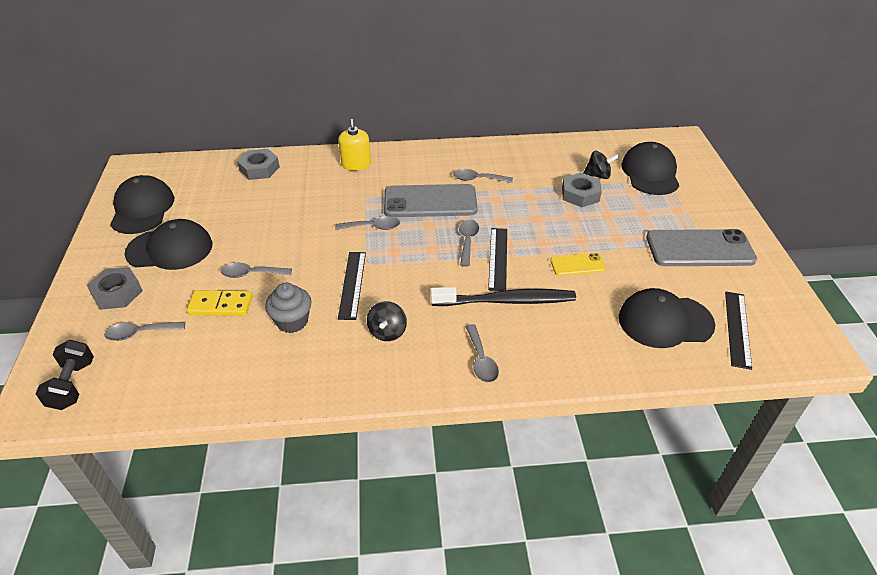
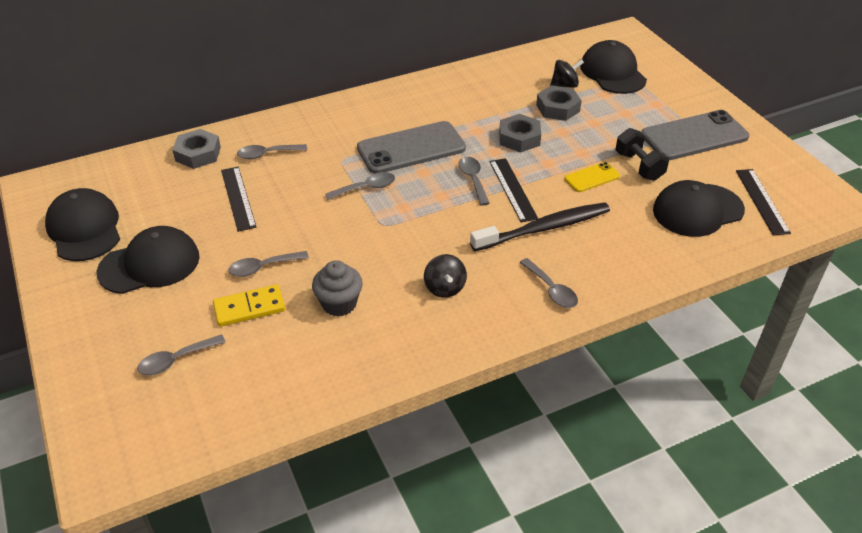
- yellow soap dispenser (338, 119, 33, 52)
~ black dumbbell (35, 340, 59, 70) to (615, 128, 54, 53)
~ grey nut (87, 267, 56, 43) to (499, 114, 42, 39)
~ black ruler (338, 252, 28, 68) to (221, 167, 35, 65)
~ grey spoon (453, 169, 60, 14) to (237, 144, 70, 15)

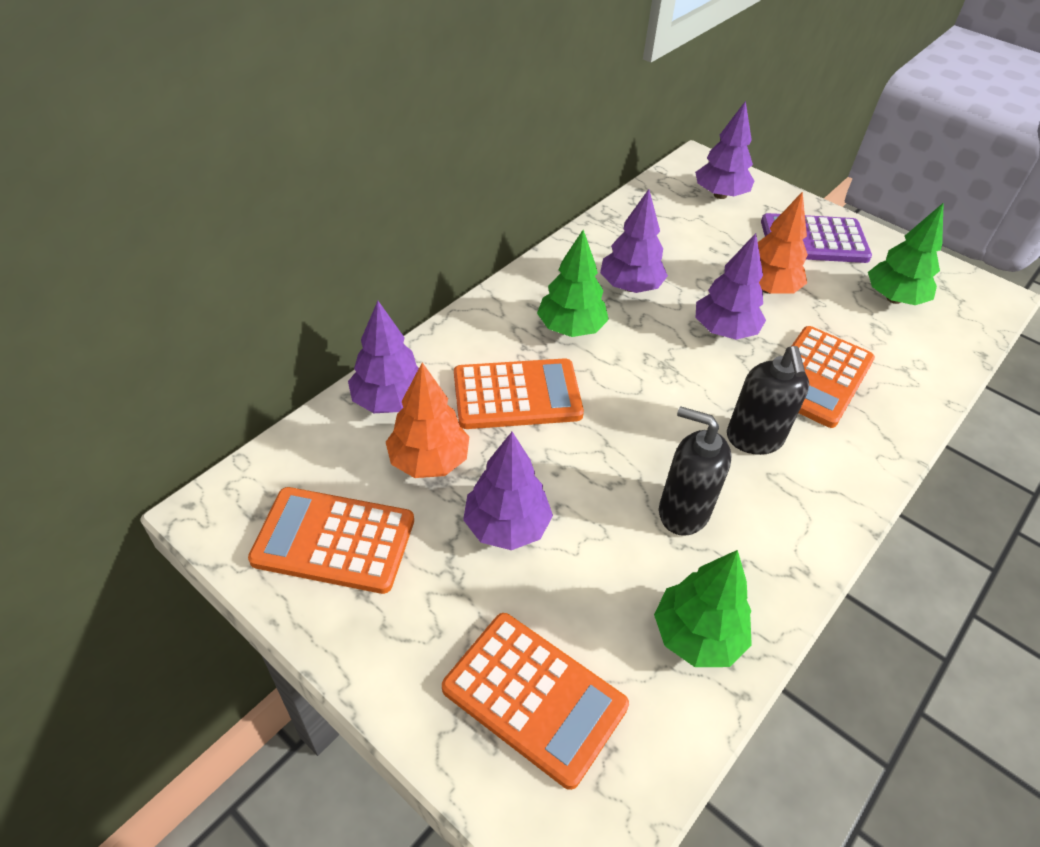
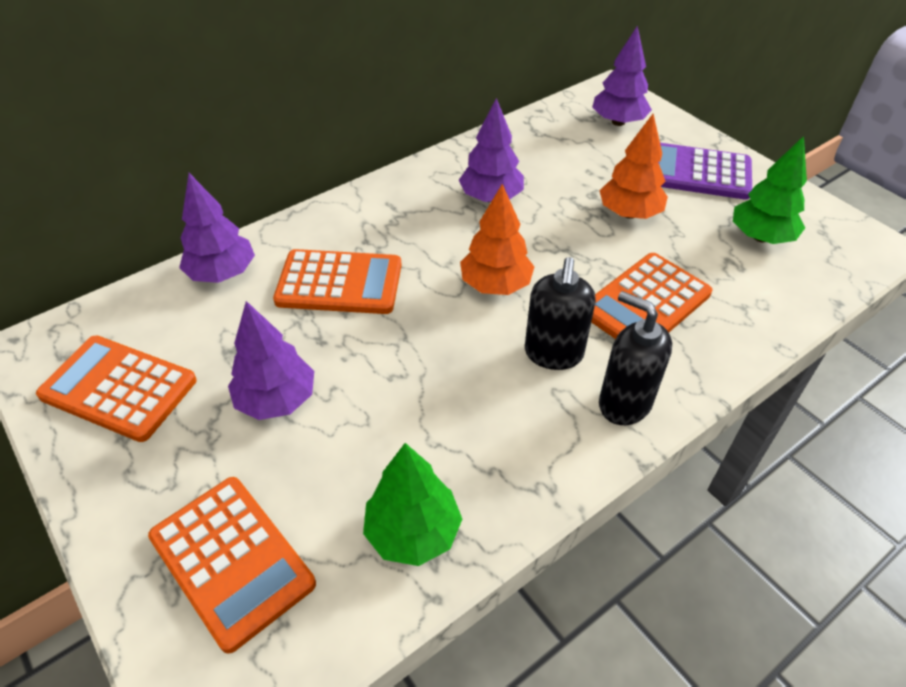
- green tree (537, 230, 72, 107)
- purple tree (696, 233, 70, 107)
~ orange tree (386, 362, 83, 116) to (460, 184, 74, 111)
~ black soap dispenser (659, 406, 73, 130) to (599, 291, 73, 134)

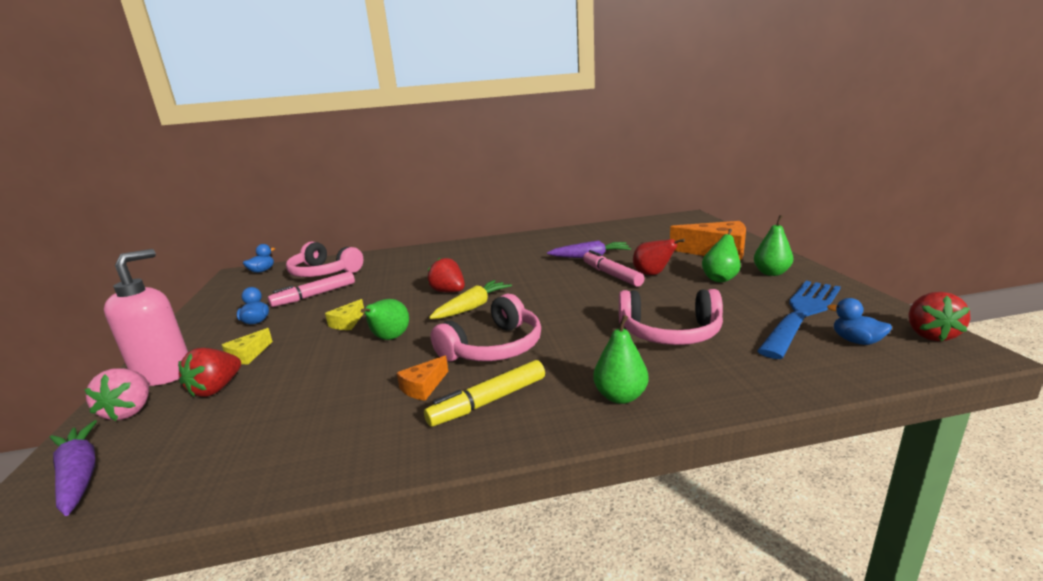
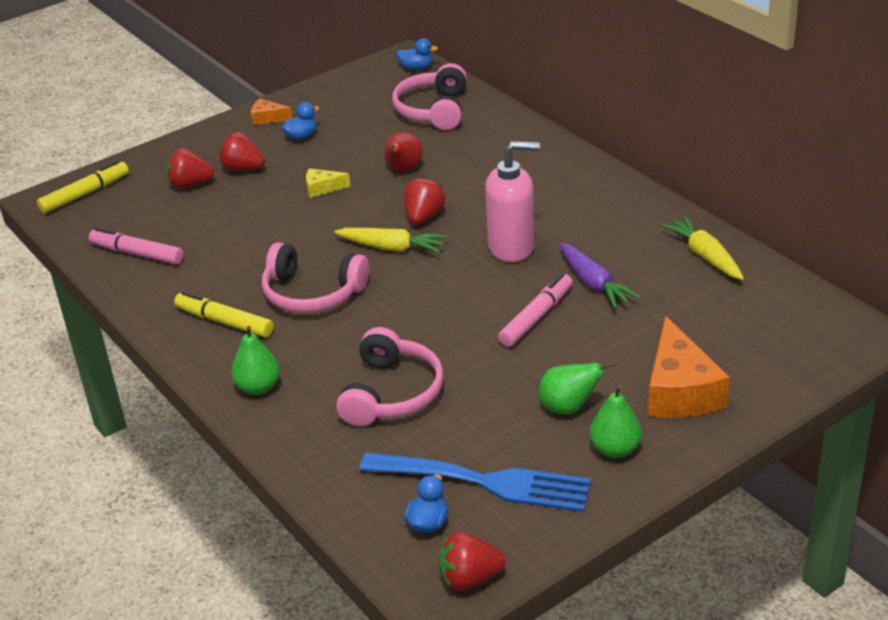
- pink strawberry (84, 368, 65, 53)
- green pear (361, 299, 48, 41)
+ yellow carrot (661, 216, 83, 64)
~ pink soap dispenser (104, 249, 84, 137) to (485, 141, 55, 121)
~ pink marker (268, 271, 87, 36) to (89, 227, 95, 37)
~ orange cheese (397, 355, 51, 46) to (251, 99, 41, 26)
~ red pear (633, 239, 52, 36) to (384, 132, 39, 40)
~ purple carrot (50, 420, 47, 96) to yellow marker (37, 160, 92, 54)
~ yellow cheese (222, 328, 51, 36) to red strawberry (219, 132, 46, 39)
~ pink headphones (619, 289, 104, 56) = (336, 327, 108, 99) 150 degrees counterclockwise

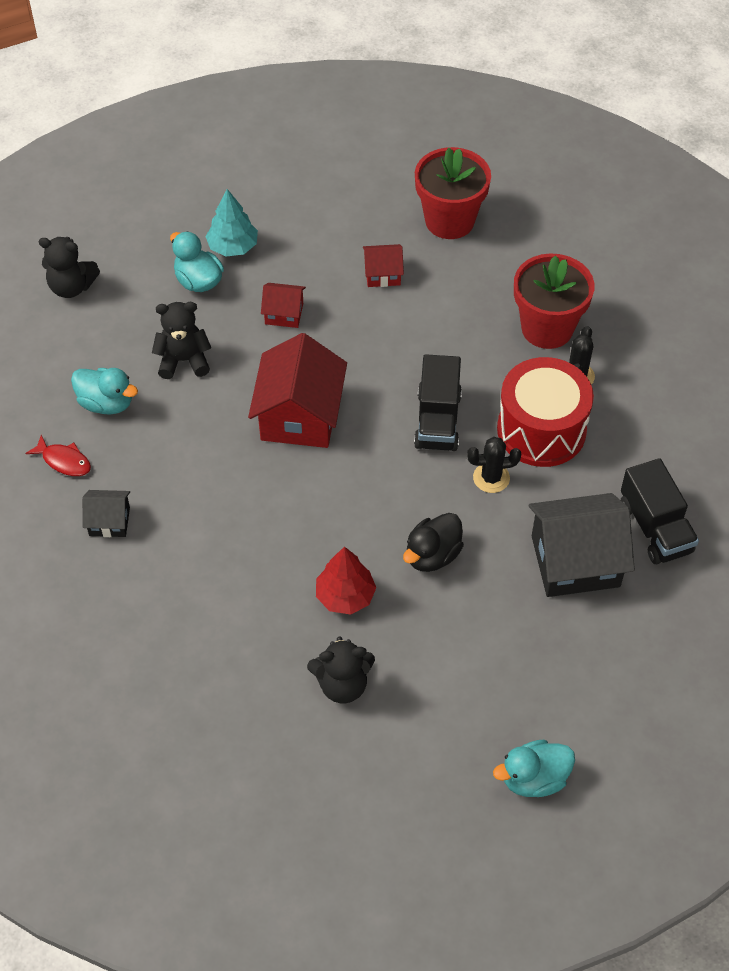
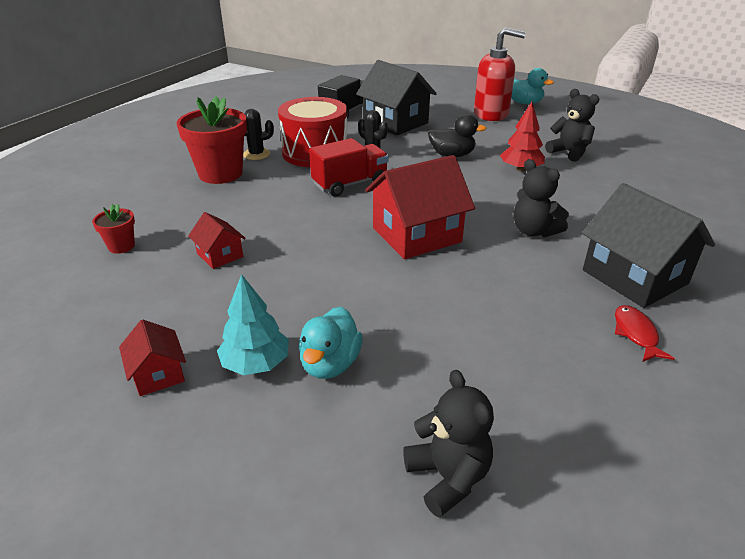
- turquoise duck (71, 368, 67, 47)
+ red soap dispenser (474, 27, 52, 94)
~ black teddy bear (152, 302, 59, 77) to (514, 159, 55, 78)
~ red house (261, 283, 45, 45) to (119, 319, 67, 77)
~ black truck (414, 354, 48, 97) to red truck (309, 138, 80, 59)
~ black house (82, 490, 48, 47) = (582, 183, 133, 125) x2.00
~ red flower pot (415, 147, 76, 92) = (92, 204, 43, 50) x0.48

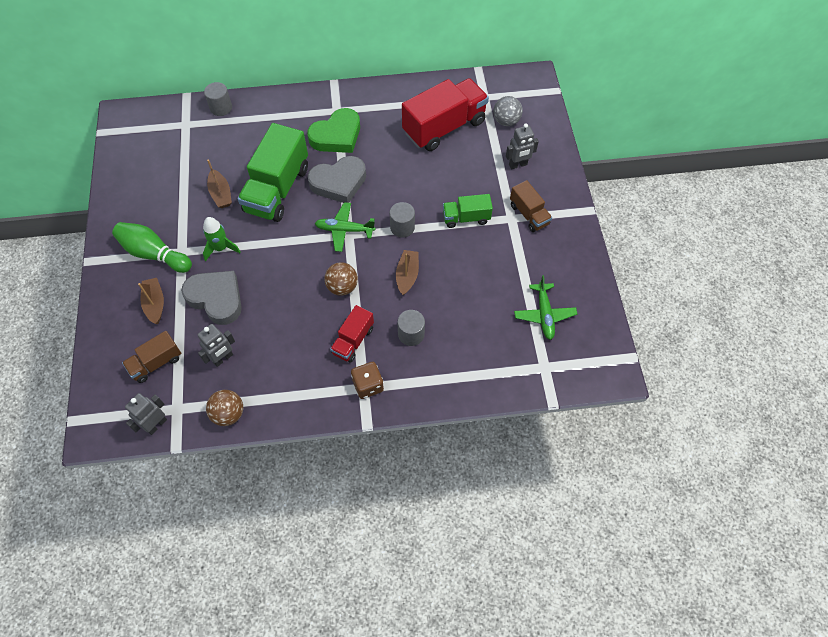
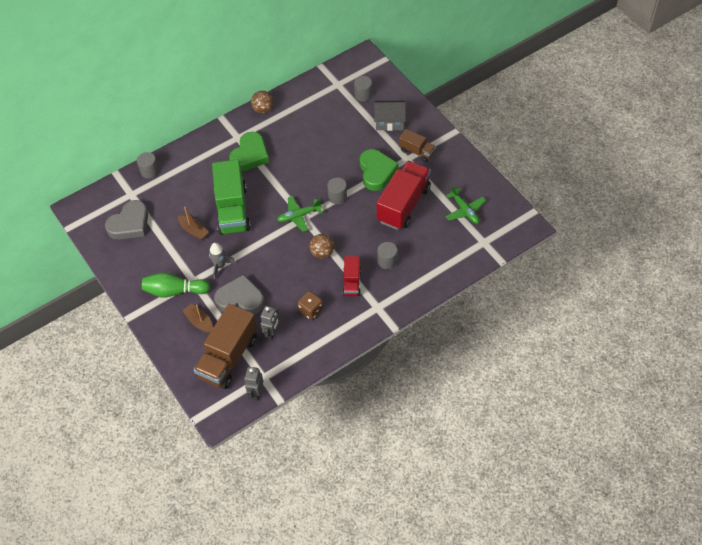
- brown boat (396, 250, 23, 45)
~ brown ball (206, 390, 37, 36) to (251, 91, 23, 23)
~ grey heart (308, 156, 58, 47) to (105, 200, 43, 40)
~ brown dice (351, 362, 33, 37) to (298, 291, 25, 29)
~ red truck (402, 78, 87, 73) to (376, 161, 55, 69)
~ green truck (443, 194, 50, 34) to green heart (360, 149, 38, 42)
~ grey ball (493, 96, 30, 30) to grey cylinder (354, 76, 18, 26)
~ grey robot (506, 124, 33, 45) to grey house (374, 101, 32, 30)
~ green rocket (203, 217, 38, 44) to grey rocket (209, 242, 27, 37)
~ brown truck (122, 331, 59, 52) = (194, 304, 63, 85) x1.91

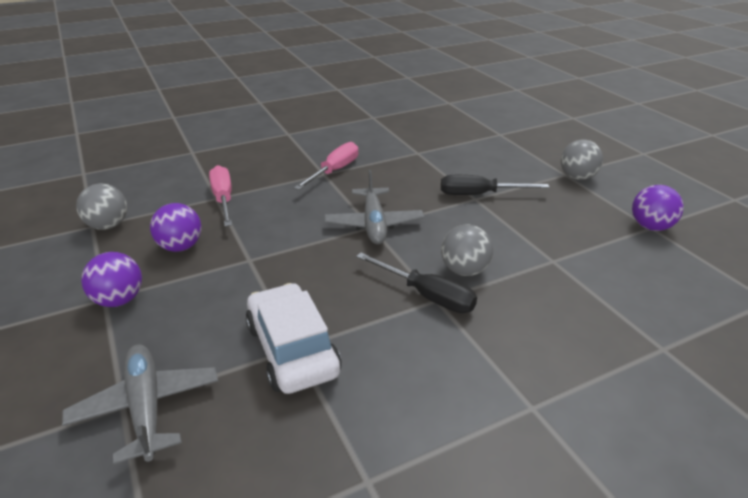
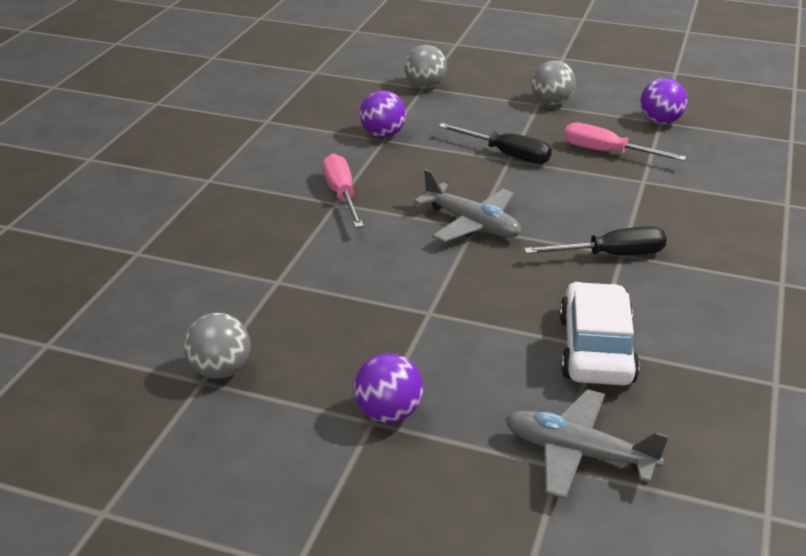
~ purple ball (150, 203, 51, 49) to (360, 90, 46, 48)
~ pink screwdriver (209, 165, 23, 61) to (564, 122, 122, 39)
~ grey ball (441, 224, 52, 52) to (404, 45, 43, 43)
~ white car (246, 283, 95, 111) = (559, 282, 81, 103) 75 degrees clockwise
~ black screwdriver (441, 175, 109, 20) = (438, 123, 114, 41) 105 degrees counterclockwise

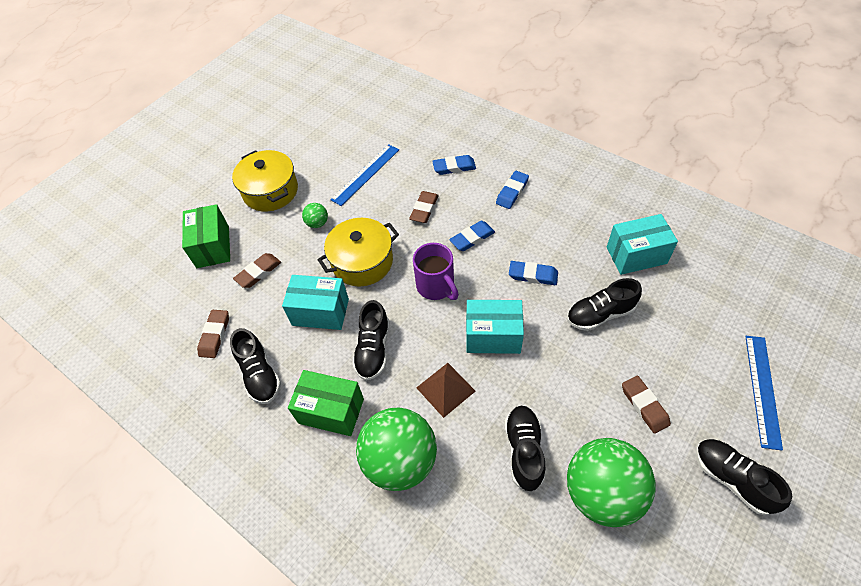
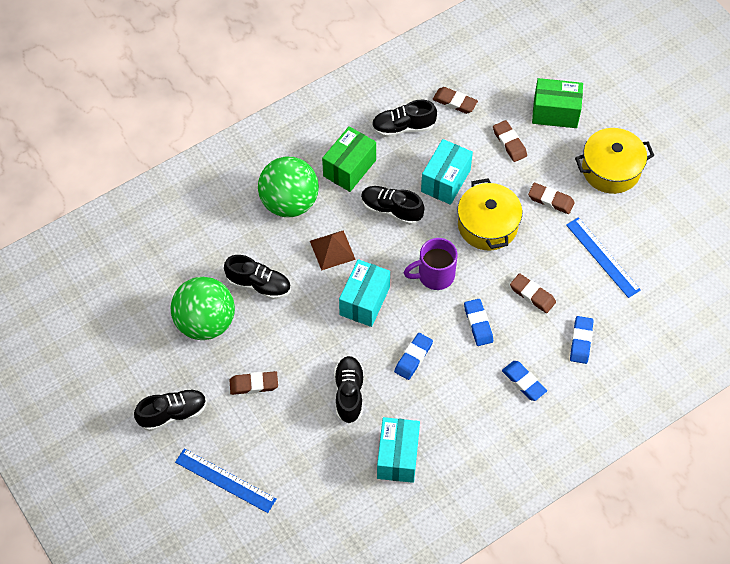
~ green ball (302, 203, 26, 25) to brown eraser (528, 183, 47, 31)

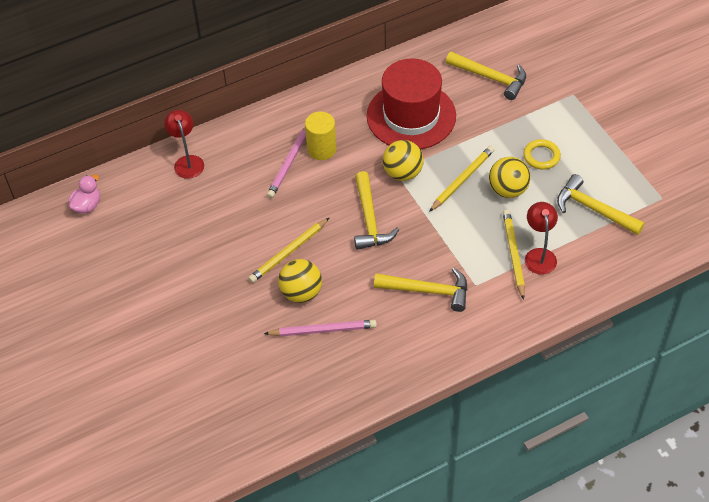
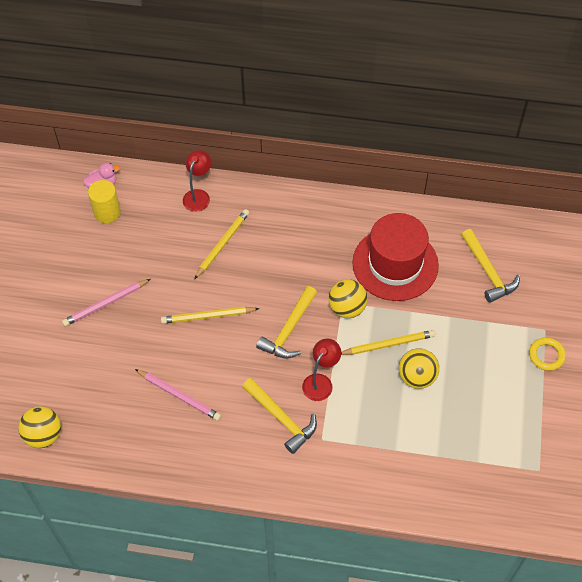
- yellow hammer (557, 174, 88, 61)
~ pink pencil (267, 127, 39, 71) to (62, 279, 89, 47)
~ yellow ball (278, 259, 44, 44) to (18, 406, 43, 42)
~ yellow cylinder (305, 111, 32, 49) to (88, 180, 33, 43)
~ yellow pencil (503, 209, 22, 91) to (194, 209, 55, 70)
~ yellow ring (523, 139, 38, 31) to (529, 337, 37, 34)
~ red lamp (525, 202, 33, 73) to (302, 338, 39, 63)

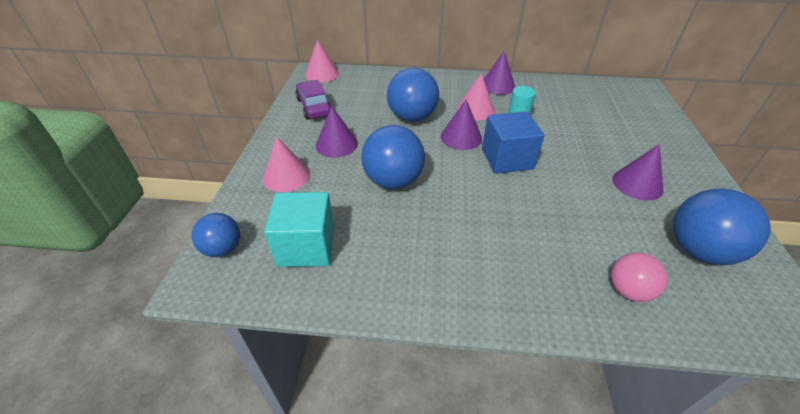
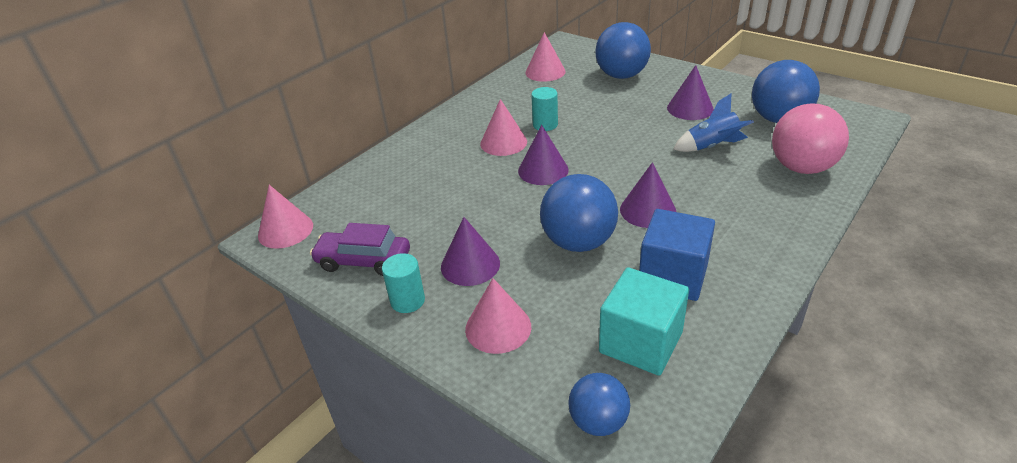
+ turquoise cylinder (382, 253, 43, 60)
+ pink cone (525, 32, 41, 50)
+ blue rocket (673, 93, 81, 59)
~ blue ball (387, 68, 52, 54) to (595, 22, 56, 57)
~ blue cube (482, 111, 62, 63) to (639, 209, 76, 92)
~ purple cone (484, 51, 31, 44) to (620, 162, 56, 66)
~ pink ball (611, 252, 56, 50) = (772, 103, 77, 71) x1.67

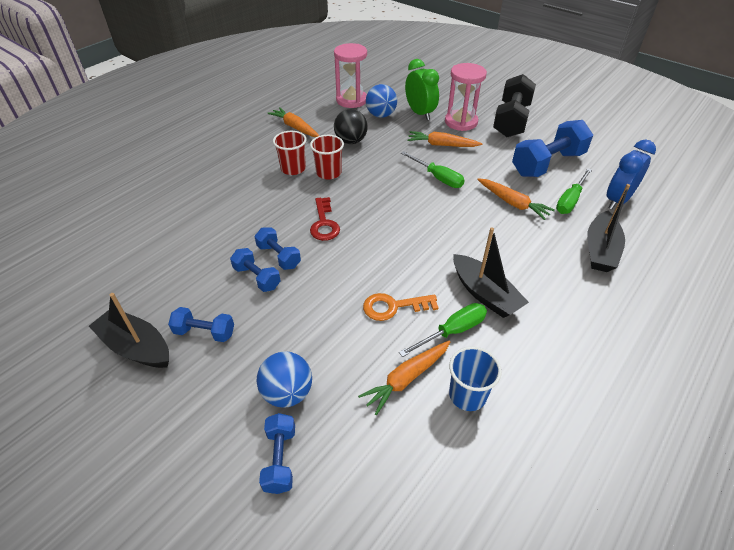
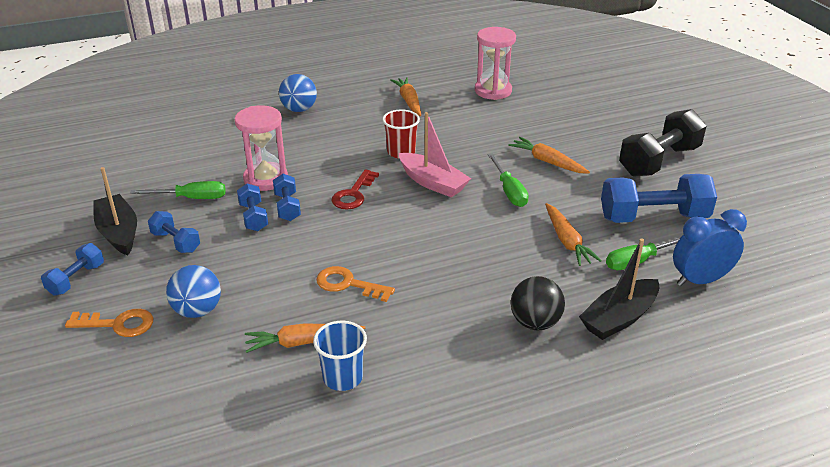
- red cup (273, 131, 33, 44)
- green clock (405, 59, 34, 61)
- black boat (453, 227, 76, 91)
+ orange key (65, 309, 88, 28)
+ pink boat (399, 112, 72, 86)
~ blue dumbbell (259, 413, 36, 81) to (41, 243, 63, 53)
~ black ball (334, 109, 34, 35) to (511, 276, 54, 54)
~ blue ball (366, 84, 31, 34) to (279, 74, 38, 38)
~ green screwdriver (399, 303, 88, 54) to (130, 181, 96, 18)
~ pink hourglass (445, 63, 42, 68) to (234, 105, 54, 86)

